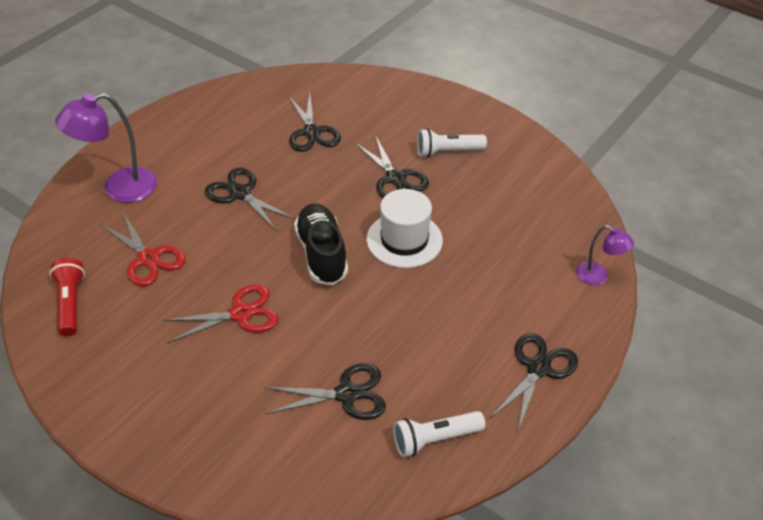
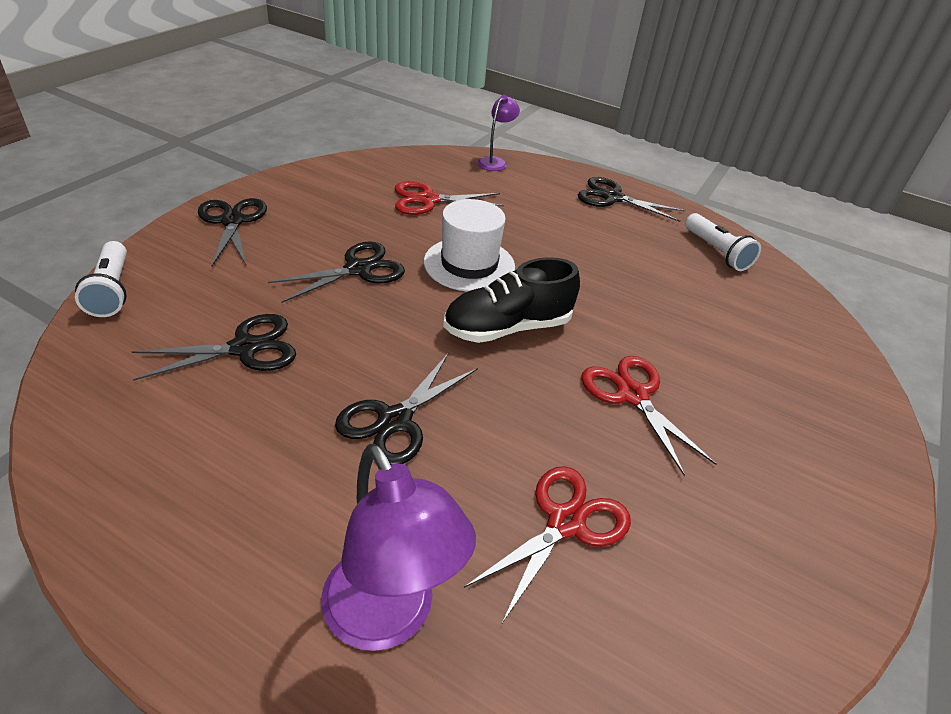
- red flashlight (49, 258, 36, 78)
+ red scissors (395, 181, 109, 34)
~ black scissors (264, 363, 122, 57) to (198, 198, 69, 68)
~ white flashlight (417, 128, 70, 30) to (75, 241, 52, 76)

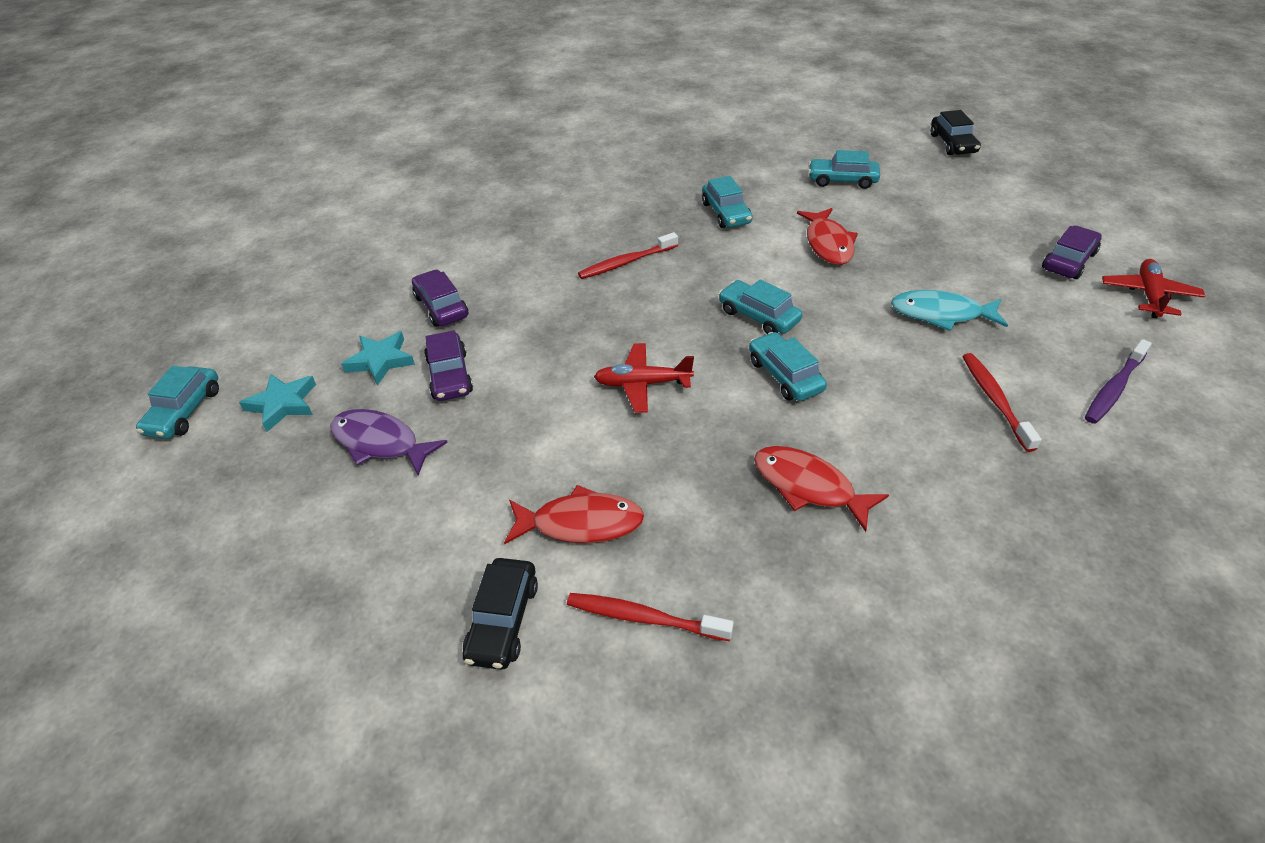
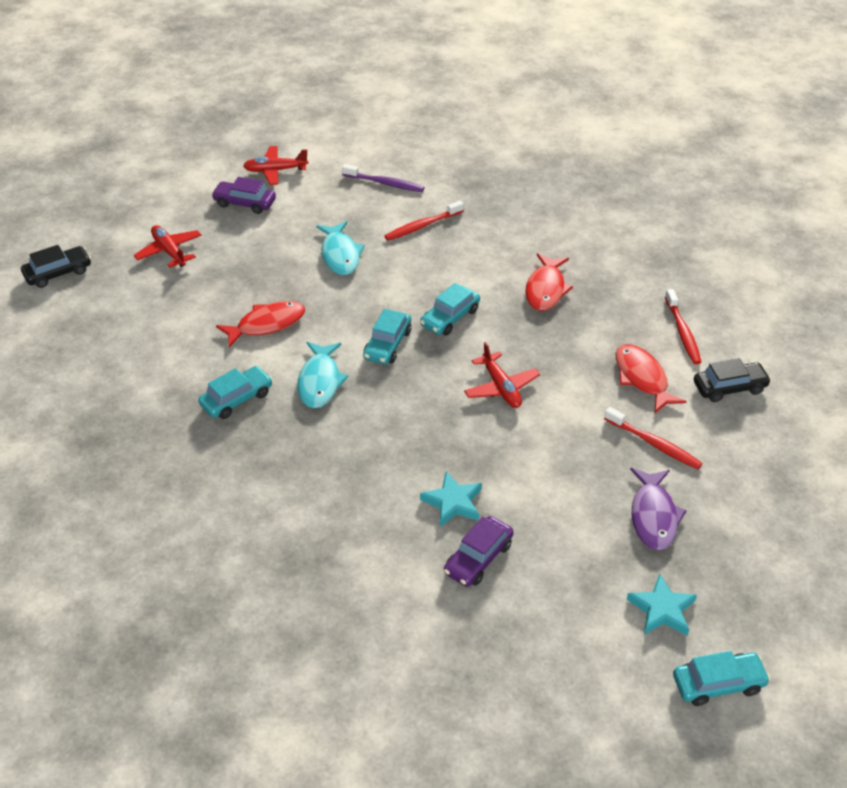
- purple car (424, 330, 49, 71)
- turquoise car (808, 150, 72, 39)
+ red plane (134, 225, 68, 43)
+ turquoise fish (297, 342, 52, 66)
~ turquoise star (341, 331, 74, 55) to (420, 472, 62, 55)
~ red toothbrush (578, 232, 100, 47) to (604, 407, 99, 62)

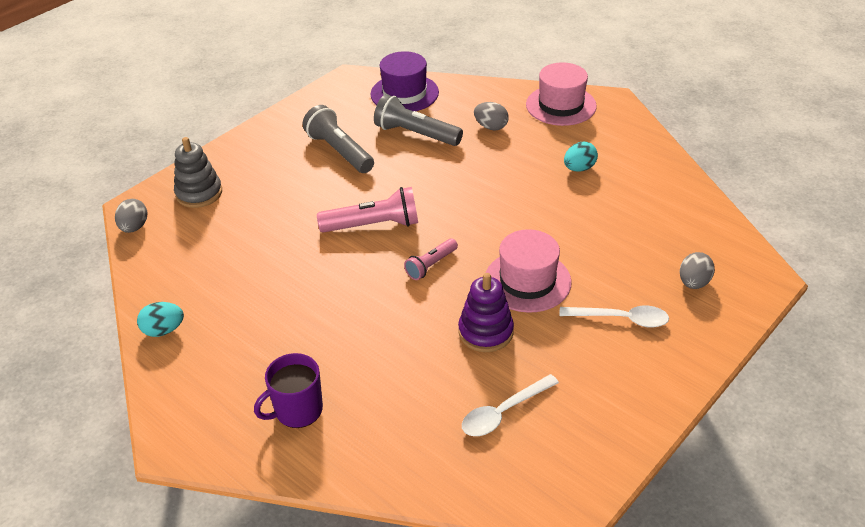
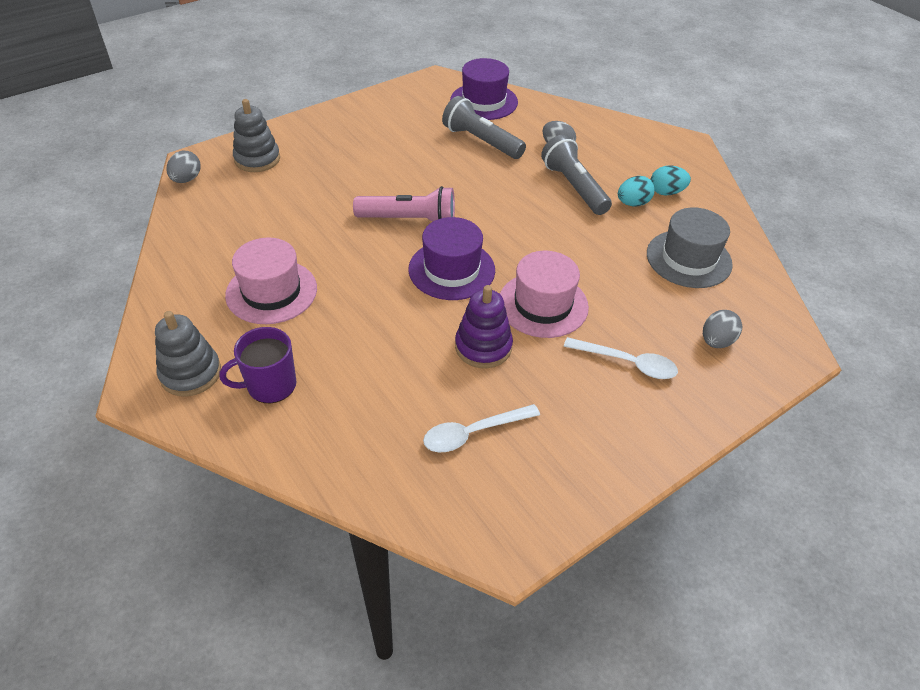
+ grey stacking toy (155, 311, 66, 85)
+ grey hat (647, 207, 86, 81)
~ turquoise egg (137, 302, 47, 35) to (651, 165, 40, 30)
~ grey flashlight (303, 105, 71, 68) to (541, 135, 71, 80)
~ pink hat (526, 62, 71, 64) to (225, 237, 92, 87)
~ pink flashlight (404, 238, 54, 42) to purple hat (408, 217, 87, 83)

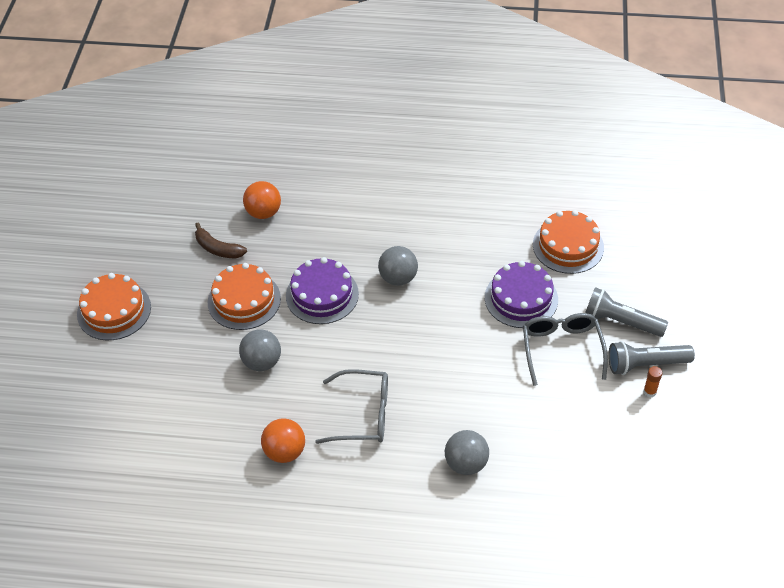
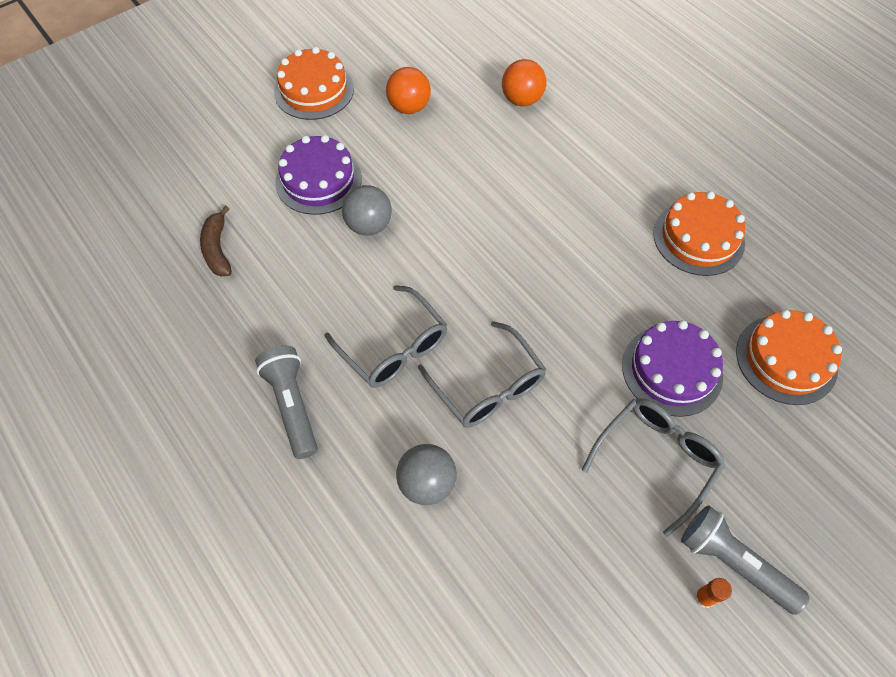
- grey ball (378, 246, 40, 40)
+ grey glasses (418, 321, 128, 107)
~ brown banana (195, 223, 52, 35) to (200, 205, 32, 72)
~ orange cake (208, 263, 73, 67) to (653, 191, 93, 85)
~ orange ball (261, 418, 44, 45) to (386, 67, 45, 47)
~ purple cake (286, 257, 73, 67) to (275, 135, 87, 80)
~ grey flashlight (585, 287, 83, 50) to (255, 346, 63, 113)

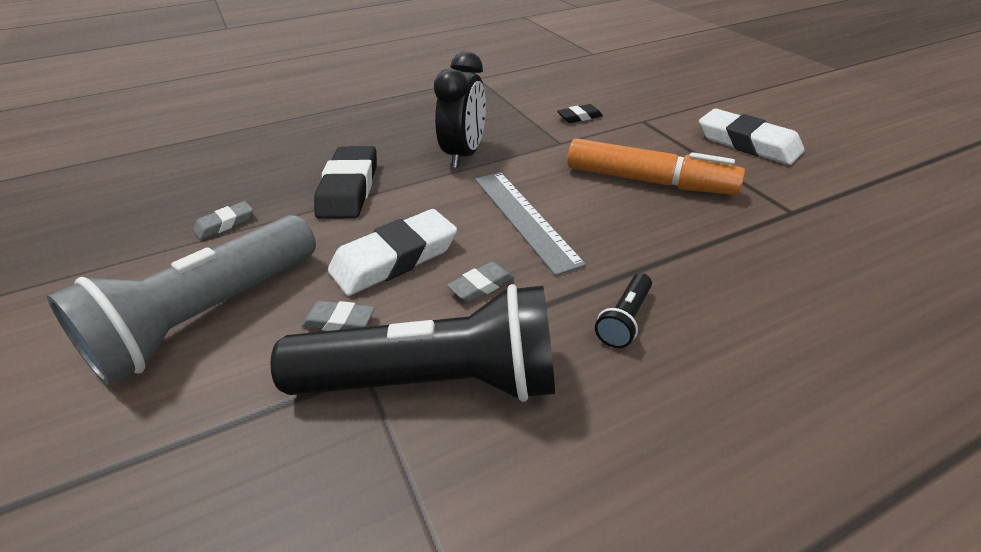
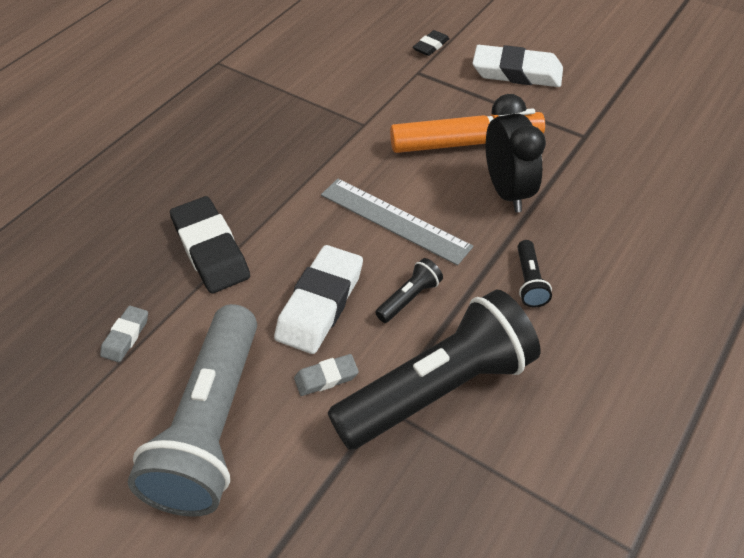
~ black clock (434, 51, 52, 117) to (486, 94, 60, 118)
~ black eraser (557, 104, 46, 19) to (413, 30, 37, 26)
~ grey eraser (447, 261, 67, 41) to black flashlight (375, 258, 68, 65)

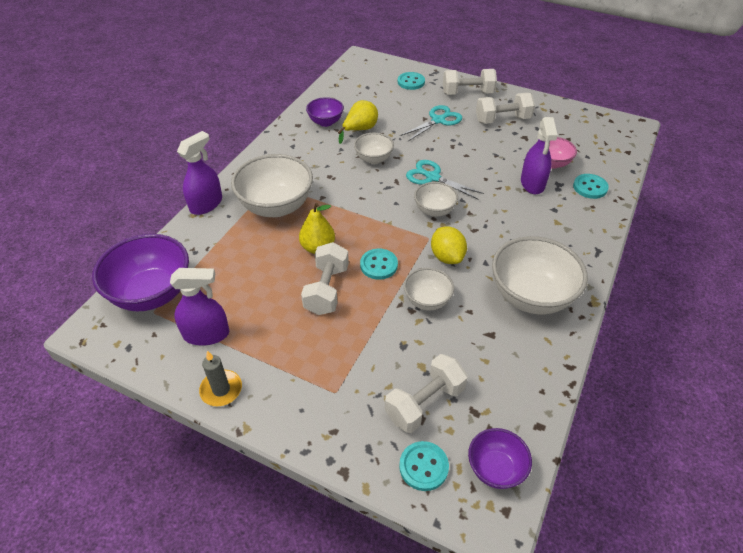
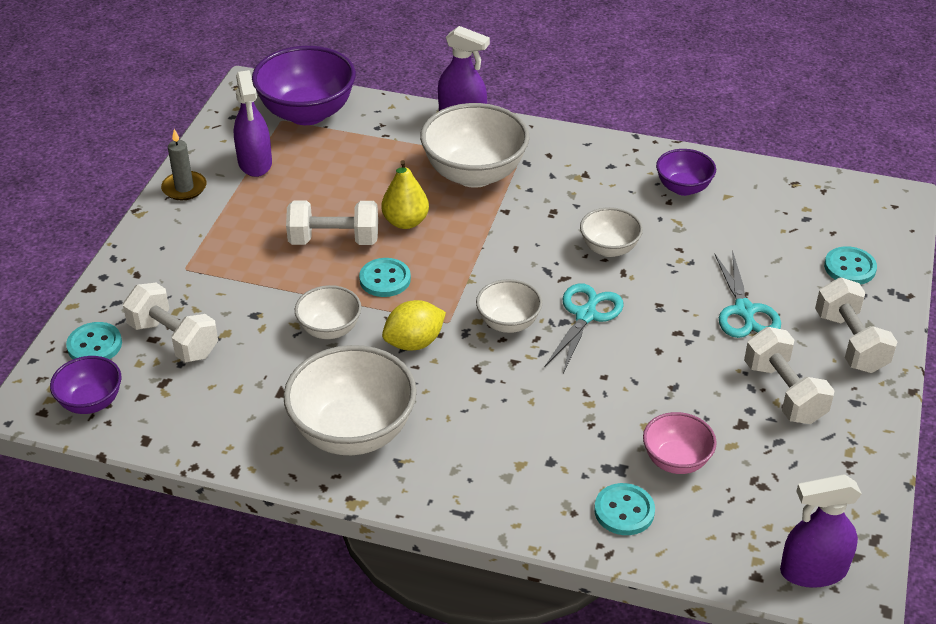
- yellow pear (338, 100, 40, 44)
~ purple spray bottle (521, 117, 37, 77) to (780, 475, 82, 113)
~ turquoise scissors (400, 105, 62, 37) = (715, 251, 66, 87) 45 degrees clockwise

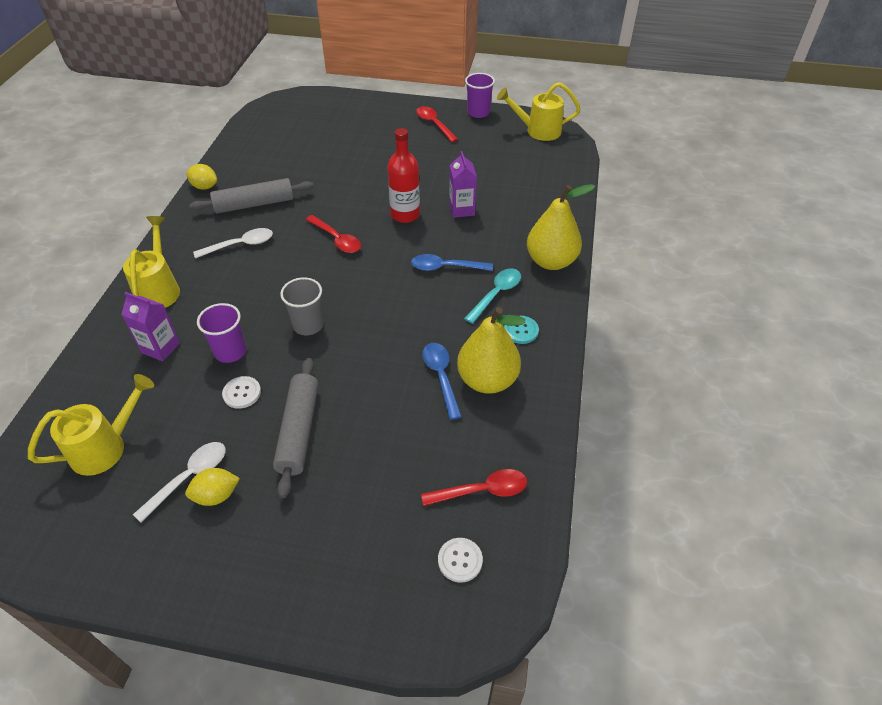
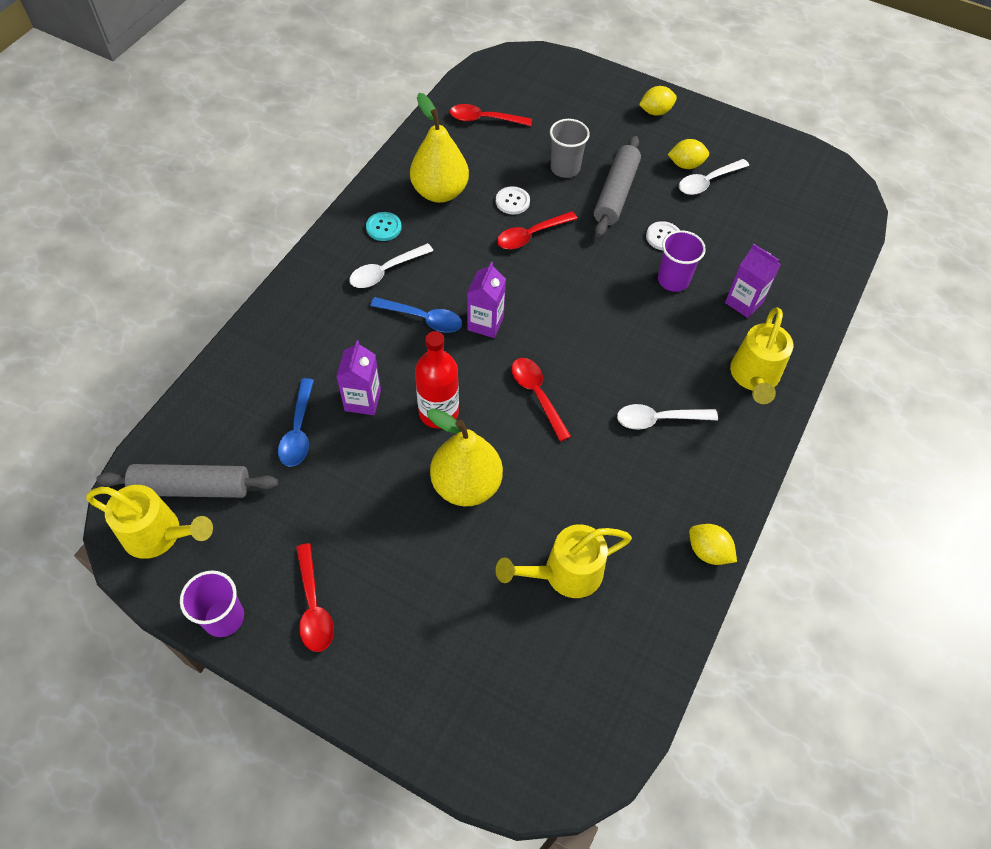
+ purple carton (467, 262, 39, 76)
+ red spoon (497, 211, 80, 38)
+ yellow lemon (639, 86, 38, 30)
~ yellow watering can (28, 374, 126, 102) to (496, 524, 136, 74)
~ grey rolling pin (189, 178, 124, 35) to (96, 464, 182, 34)
~ grey cup (280, 277, 44, 58) to (550, 119, 40, 59)
~ blue spoon (422, 343, 40, 77) to (278, 378, 36, 89)
~ white button (438, 538, 45, 45) to (496, 186, 34, 29)
~ yellow pear (527, 184, 68, 86) to (427, 408, 76, 99)
~ turquoise spoon (464, 268, 57, 56) to white spoon (349, 243, 84, 45)

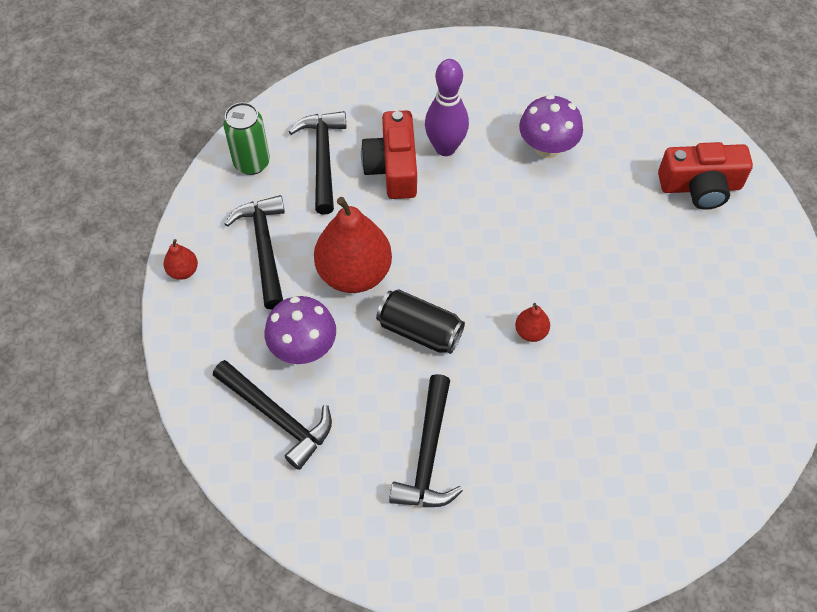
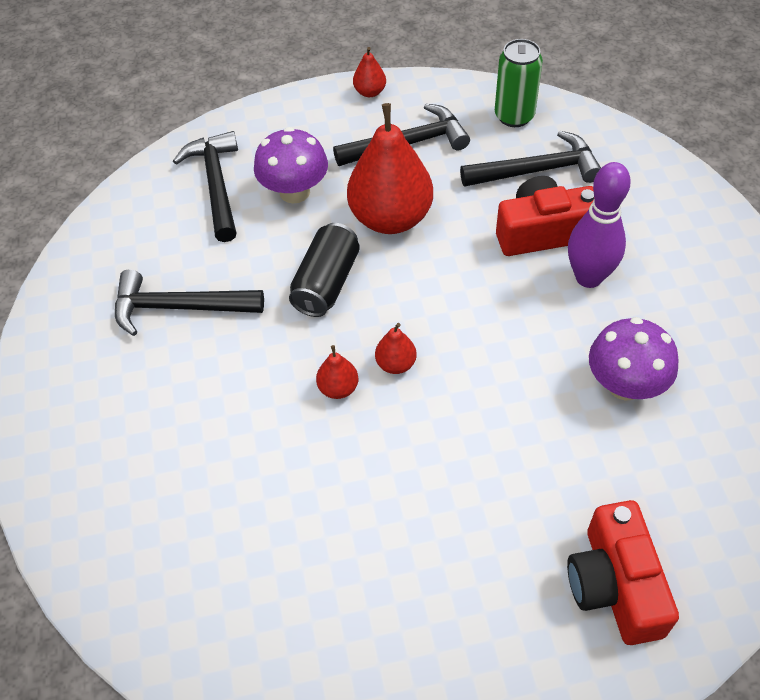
+ red pear (375, 323, 41, 51)
~ black hammer (213, 360, 119, 110) = (173, 131, 65, 111) 135 degrees clockwise

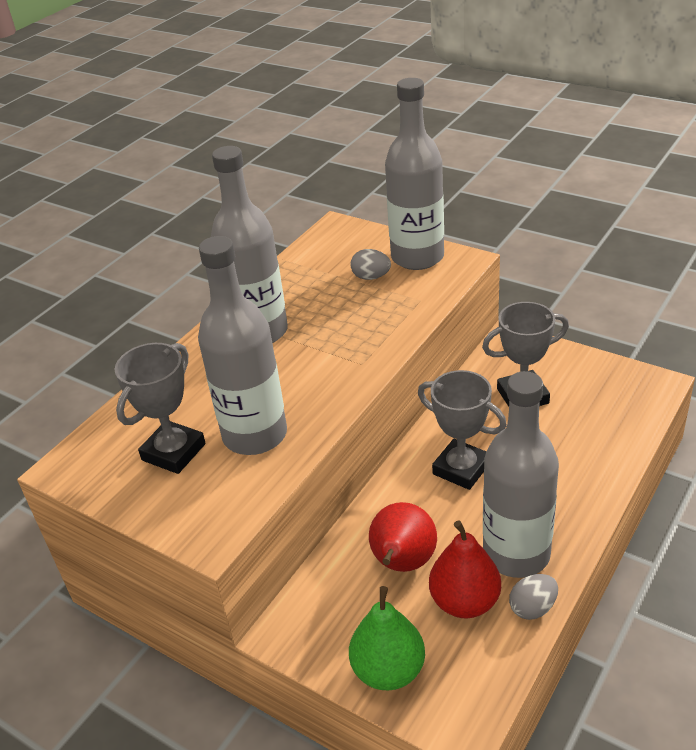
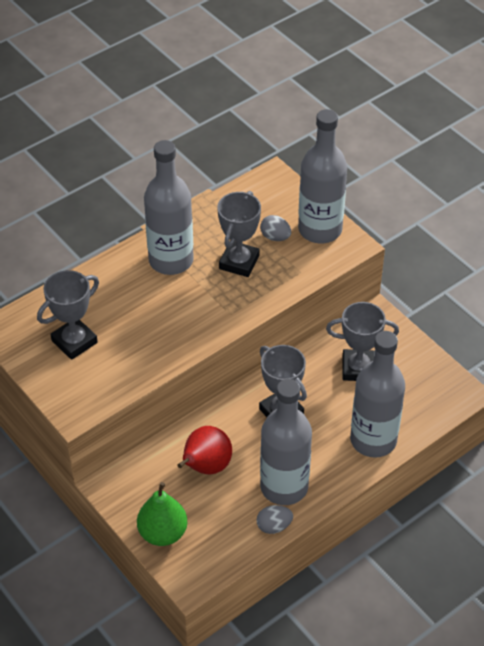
- red pear (429, 520, 72, 98)
+ grey trophy (217, 191, 44, 86)
~ grey bottle (198, 236, 89, 219) to (350, 331, 55, 127)

